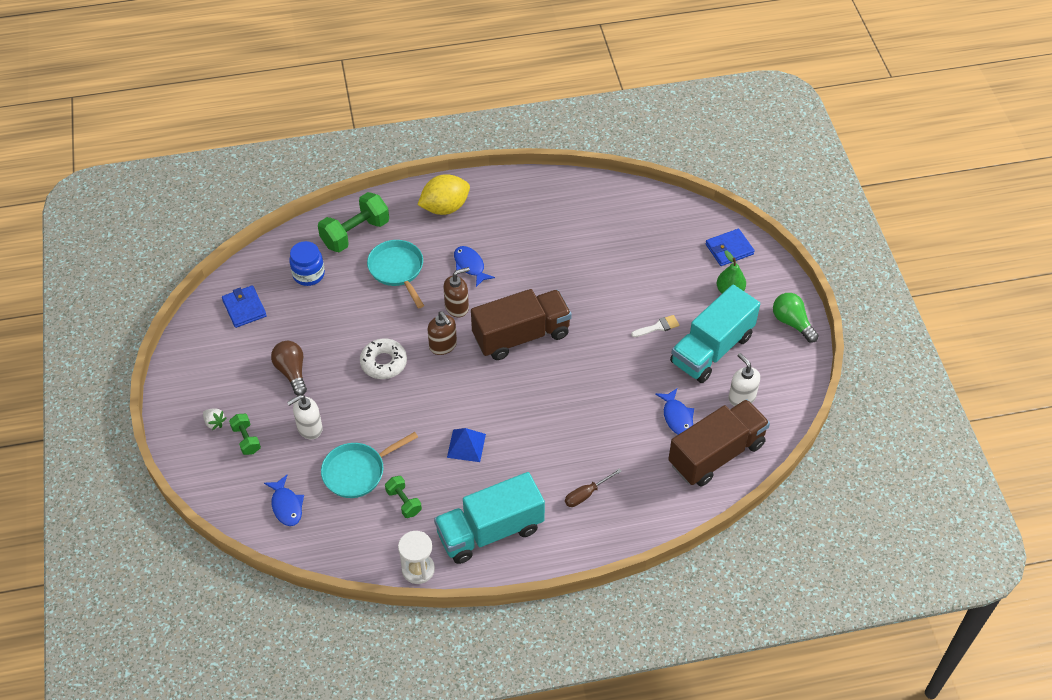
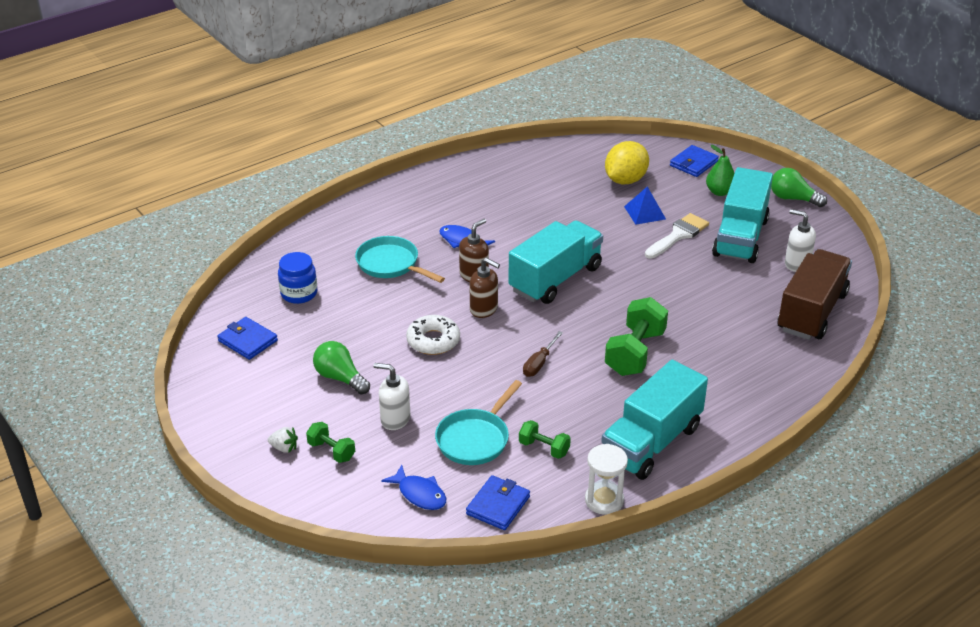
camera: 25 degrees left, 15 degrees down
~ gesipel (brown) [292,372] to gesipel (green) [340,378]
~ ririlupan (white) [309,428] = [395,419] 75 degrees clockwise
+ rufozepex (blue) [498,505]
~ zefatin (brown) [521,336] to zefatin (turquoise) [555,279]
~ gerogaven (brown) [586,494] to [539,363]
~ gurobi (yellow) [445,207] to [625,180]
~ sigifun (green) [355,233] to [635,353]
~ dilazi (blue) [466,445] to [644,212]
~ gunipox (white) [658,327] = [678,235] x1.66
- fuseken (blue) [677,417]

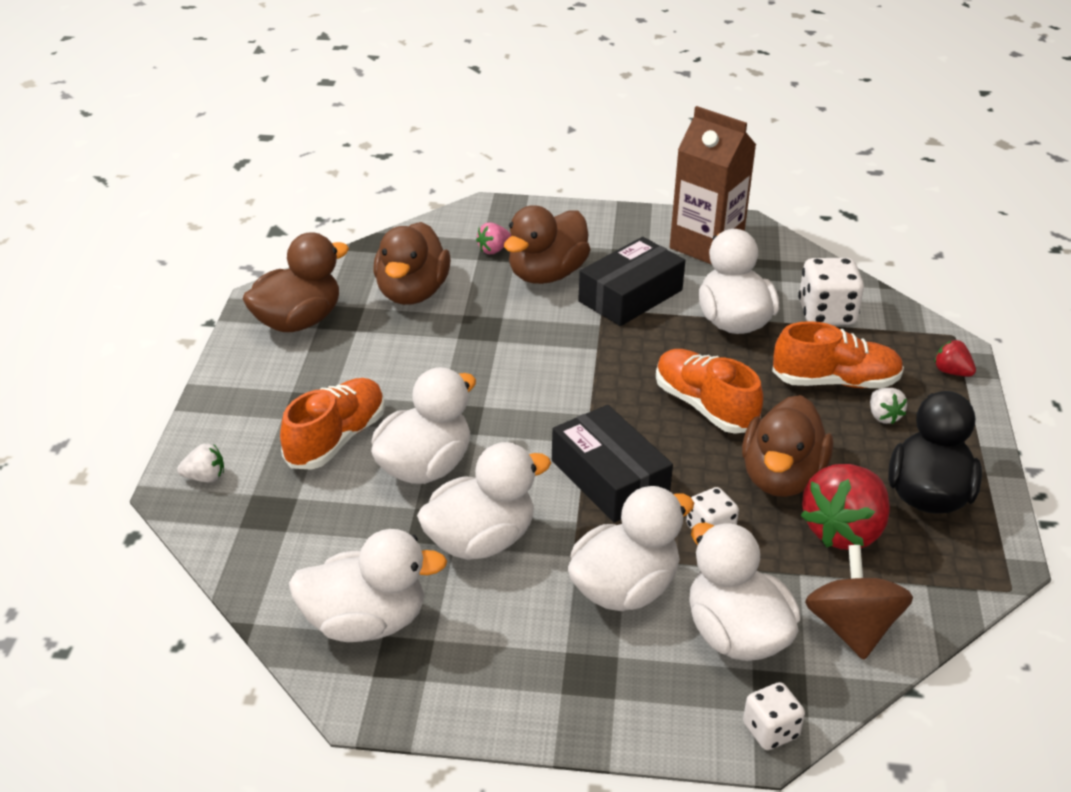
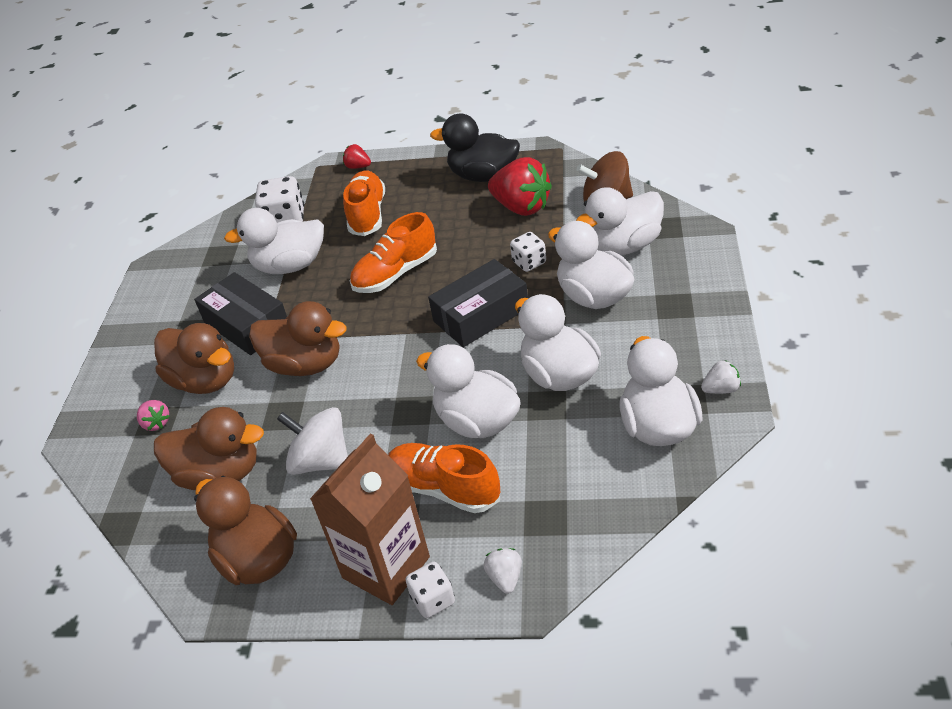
camera: 85 degrees left, 5 degrees up
~ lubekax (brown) [781,478] to [305,364]
+ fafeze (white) [321,461]
~ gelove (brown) [706,245] to [386,567]
~ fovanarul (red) [951,372] = [358,167] 75 degrees clockwise
~ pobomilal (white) [770,731] to [433,600]
~ fovanarul (white) [883,416] to [721,389]

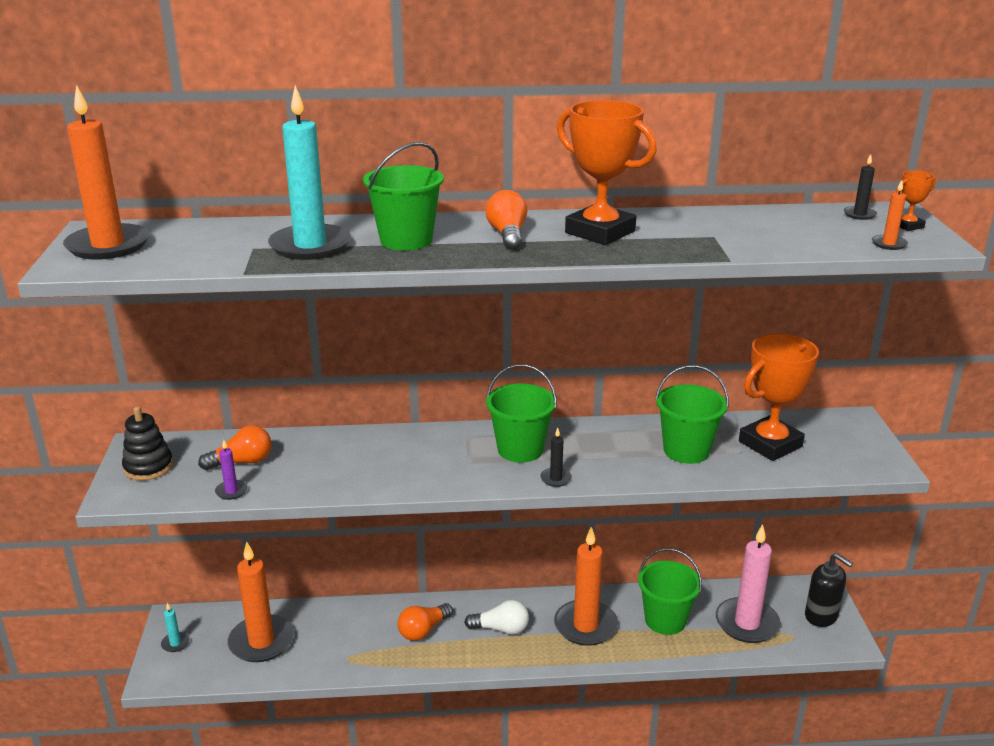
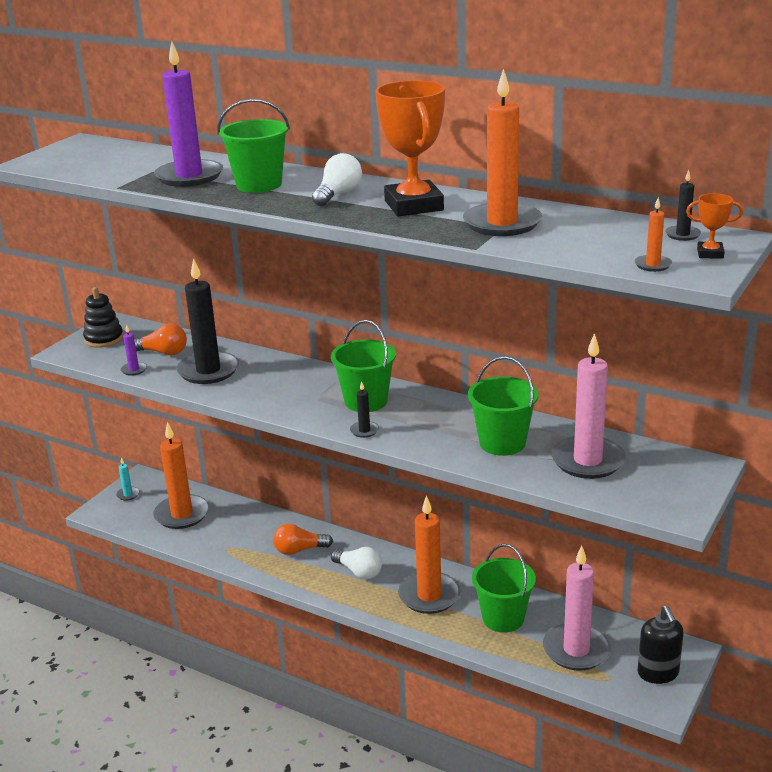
camera: 35 degrees right, 0 degrees up
~ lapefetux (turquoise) [310,246] to lapefetux (purple) [189,176]
+ lapefetux (black) [208,371]
~ gesipel (orange) [507,235] to gesipel (white) [338,194]
~ lapefetux (orange) [108,246] to [502,223]
~ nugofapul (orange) [770,444] to lapefetux (pink) [587,461]

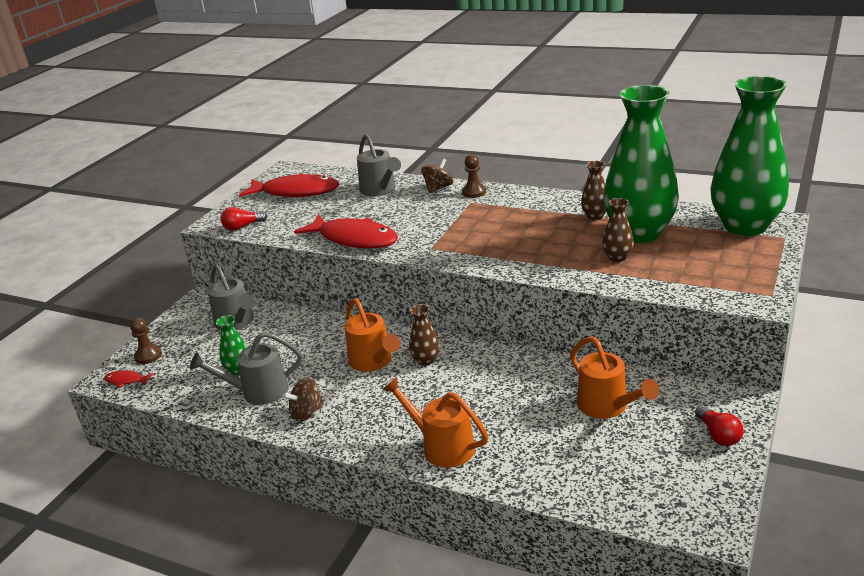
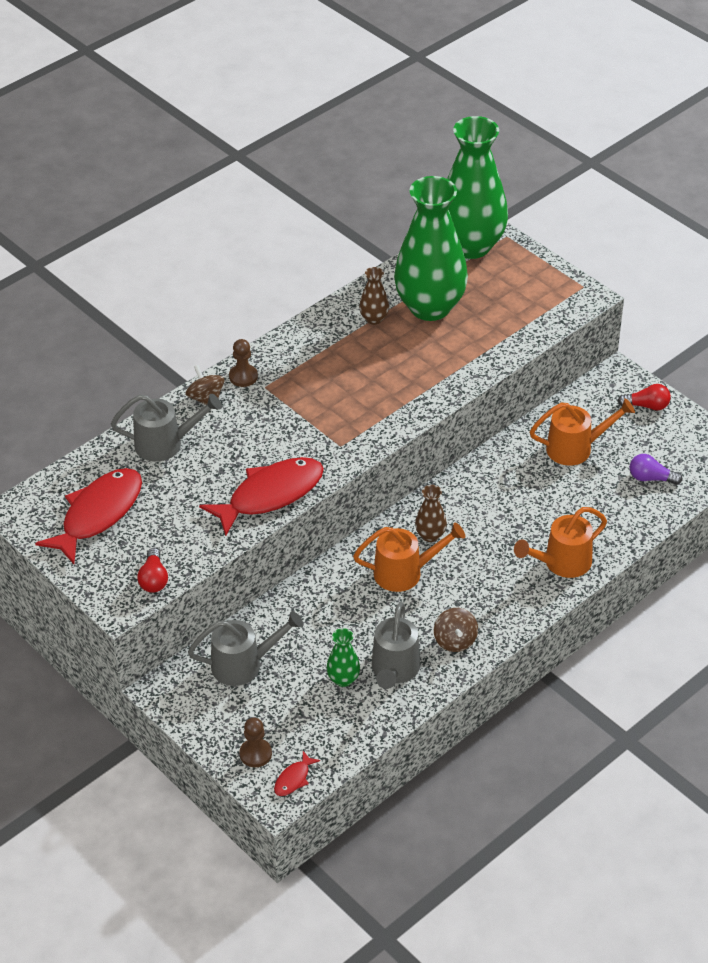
camera: 70 degrees left, 15 degrees up
+ gesipel (purple) [651,478]
- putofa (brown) [617,257]

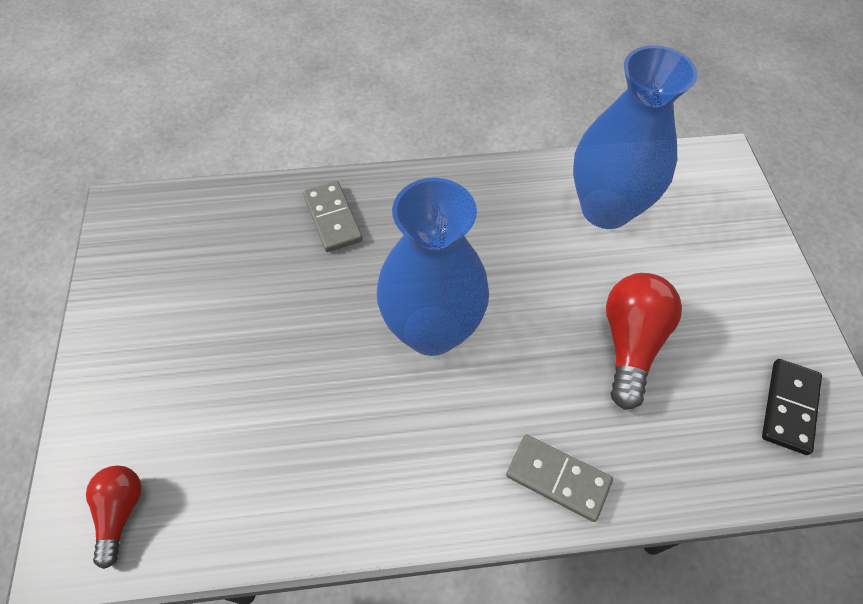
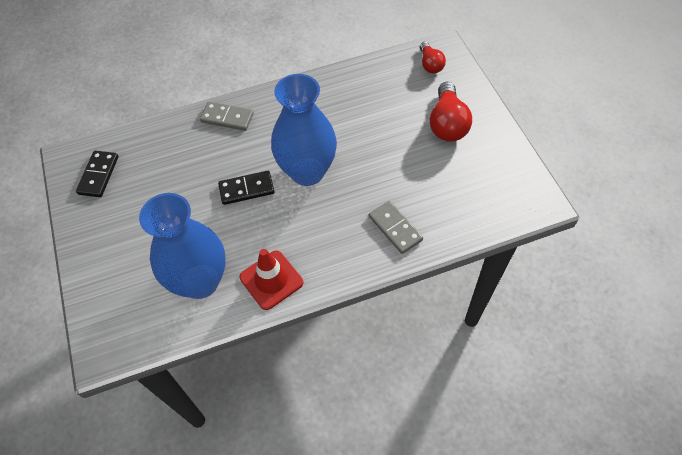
camera: 170 degrees right, 0 degrees up
+ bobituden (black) [246,189]
+ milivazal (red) [271,280]
~ gesipel (red) [630,344] to [447,123]

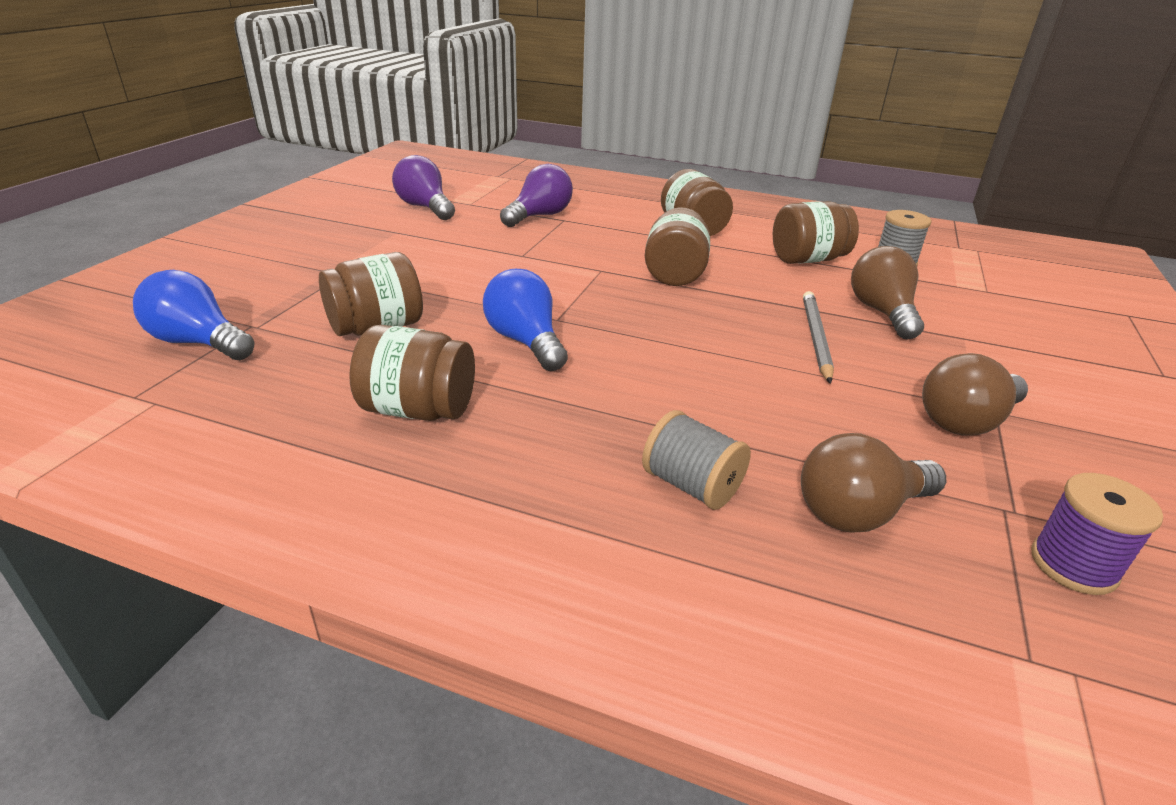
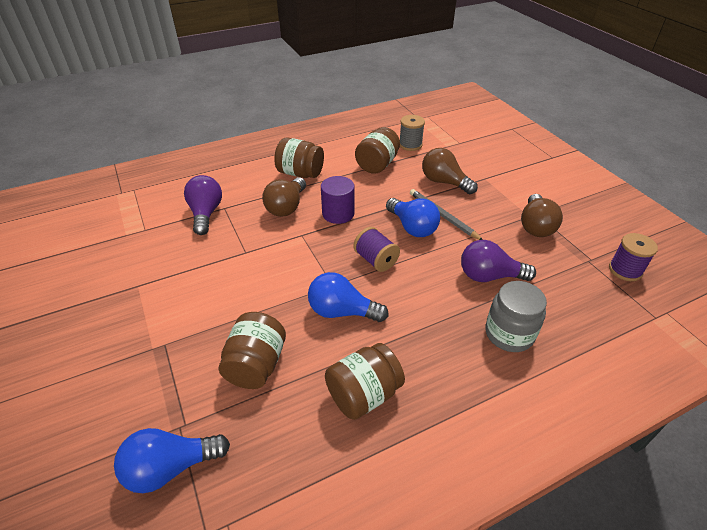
camera: 45 degrees left, 10 degrees up
~ gesipel (brown) [859,512] to [287,207]
~ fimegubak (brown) [674,274] to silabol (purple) [338,213]
+ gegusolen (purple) [376,260]
+ gesipel (blue) [412,227]
~ gesipel (purple) [425,207] to [489,276]
~ gegusolen (grey) [691,485] to fimegubak (grey) [509,334]

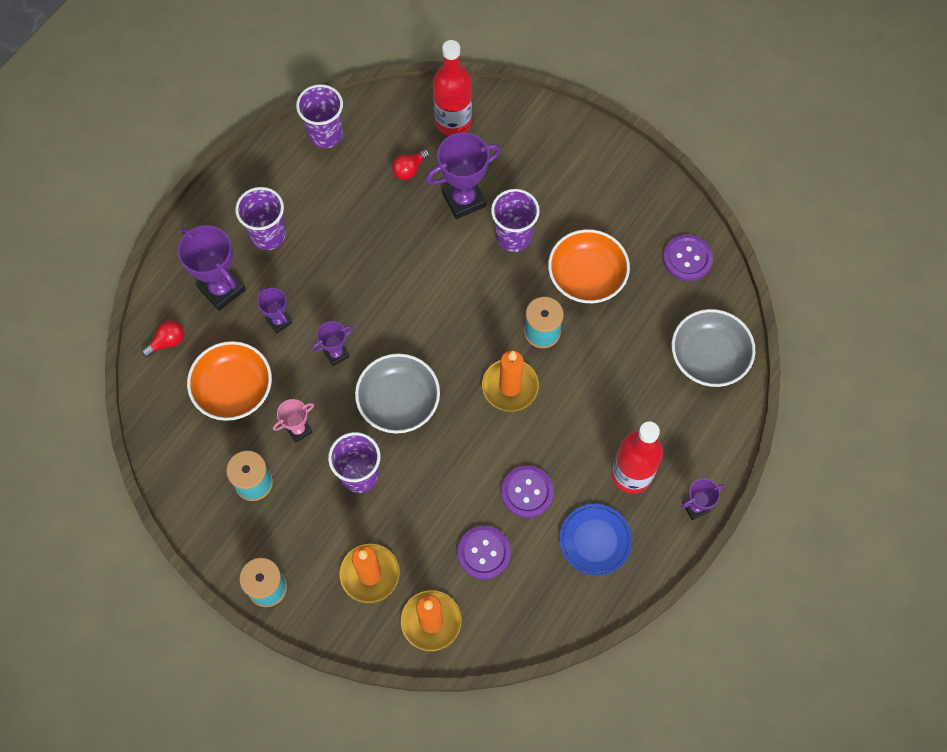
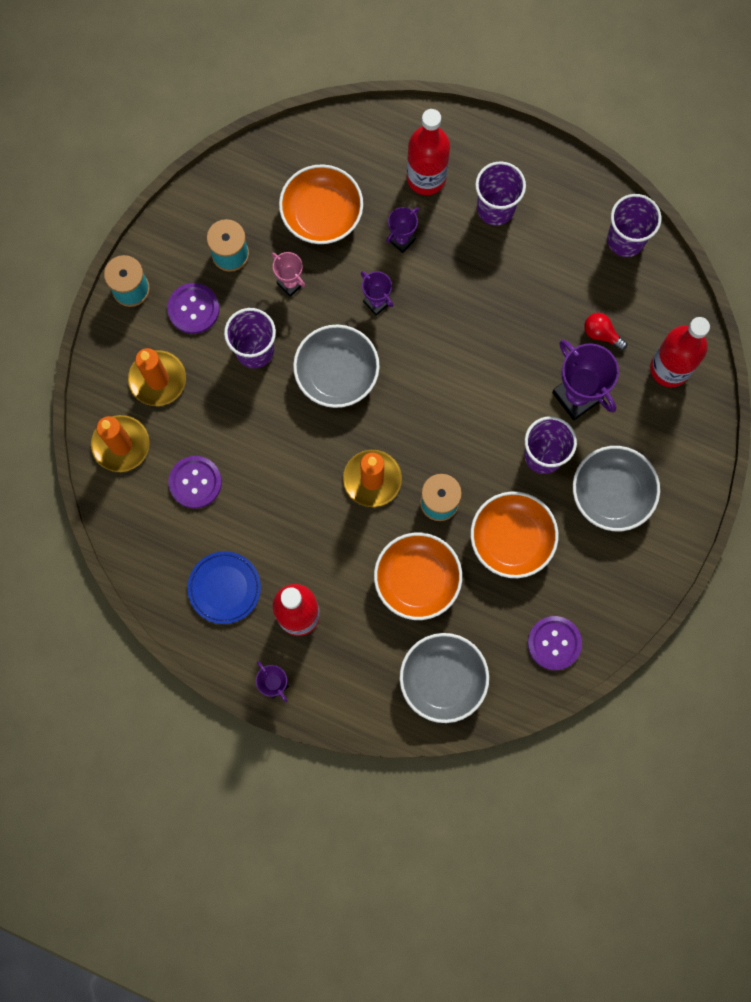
camera: 80 degrees right, 10 degrees up
~ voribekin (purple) [527,492] to [193,309]
+ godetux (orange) [417,579]
~ nugofapul (purple) [222,289] to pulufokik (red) [426,177]
+ godetux (grey) [612,493]
- gesipel (red) [167,342]

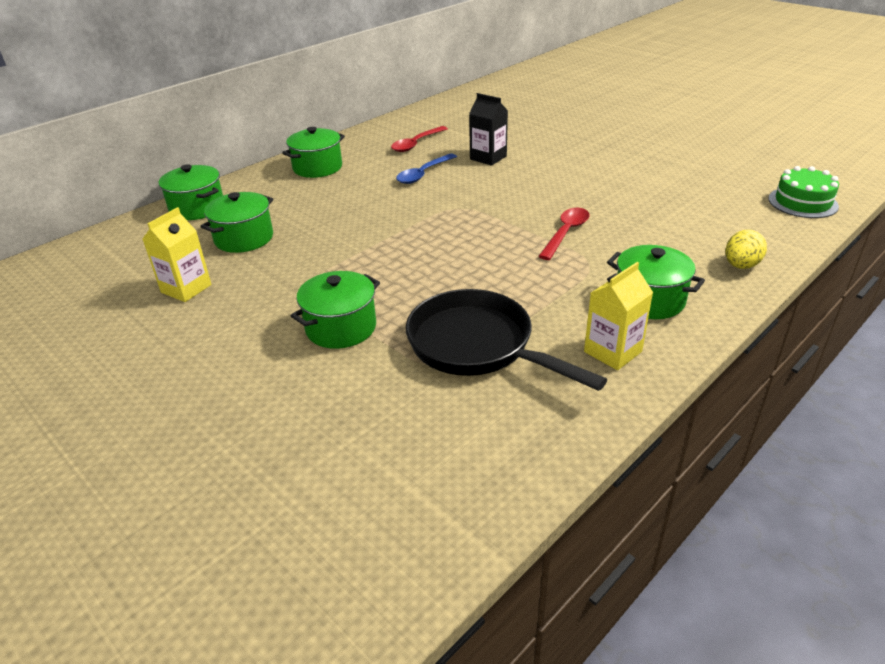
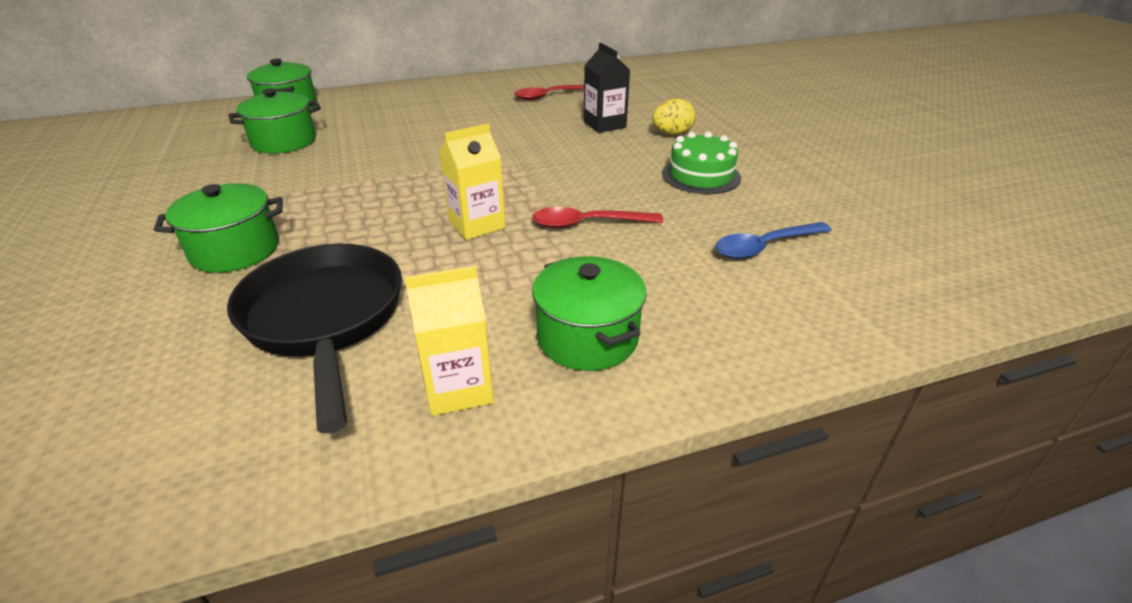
camera: 25 degrees right, 0 degrees up
~ gelove (yellow) [186,288] to [477,224]
~ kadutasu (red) [566,233] = [587,224] 150 degrees counterclockwise
~ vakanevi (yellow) [741,266] to [672,134]
~ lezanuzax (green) [802,202] to [701,175]
~ kadutasu (blue) [423,174] to [764,247]
- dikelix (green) [317,168]

